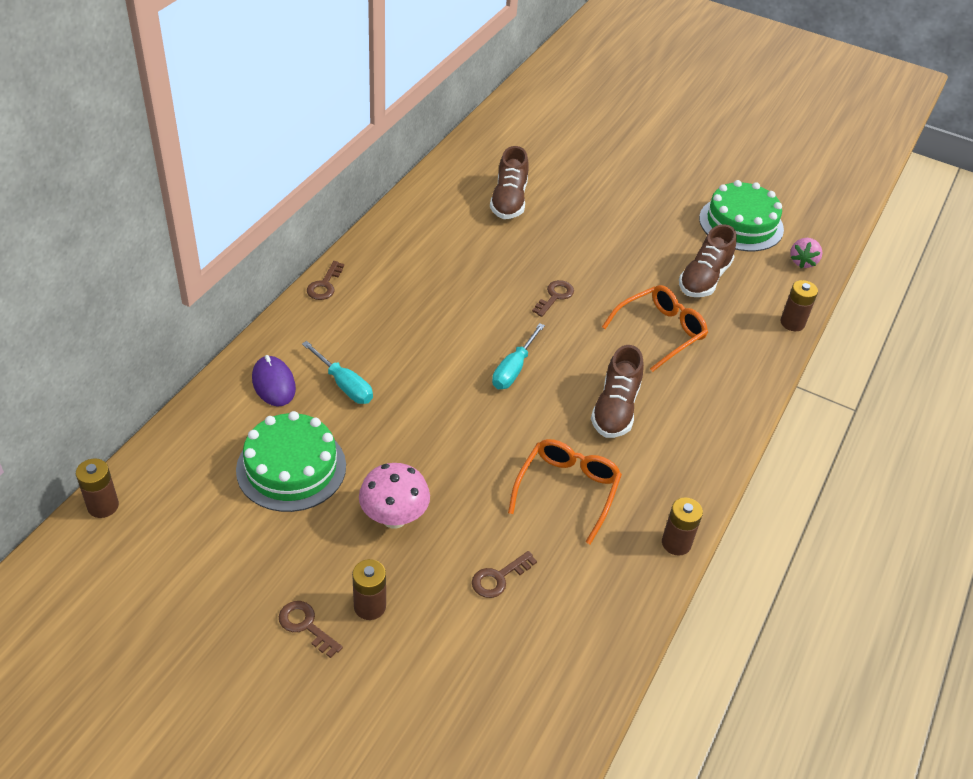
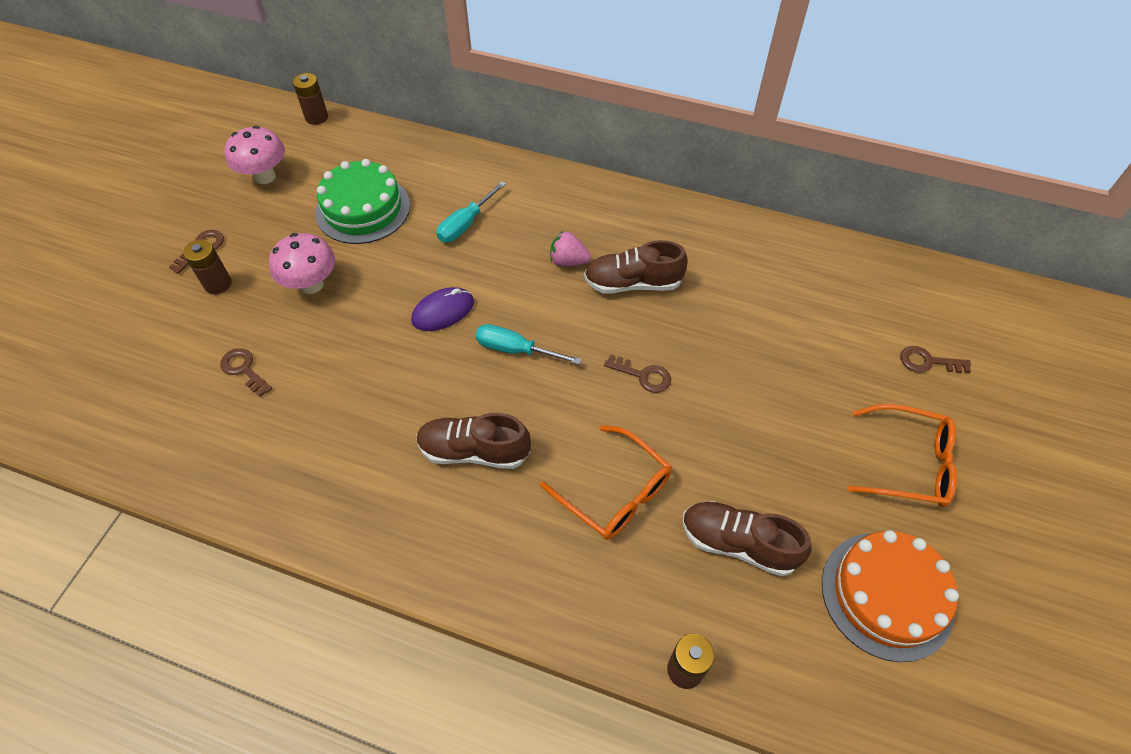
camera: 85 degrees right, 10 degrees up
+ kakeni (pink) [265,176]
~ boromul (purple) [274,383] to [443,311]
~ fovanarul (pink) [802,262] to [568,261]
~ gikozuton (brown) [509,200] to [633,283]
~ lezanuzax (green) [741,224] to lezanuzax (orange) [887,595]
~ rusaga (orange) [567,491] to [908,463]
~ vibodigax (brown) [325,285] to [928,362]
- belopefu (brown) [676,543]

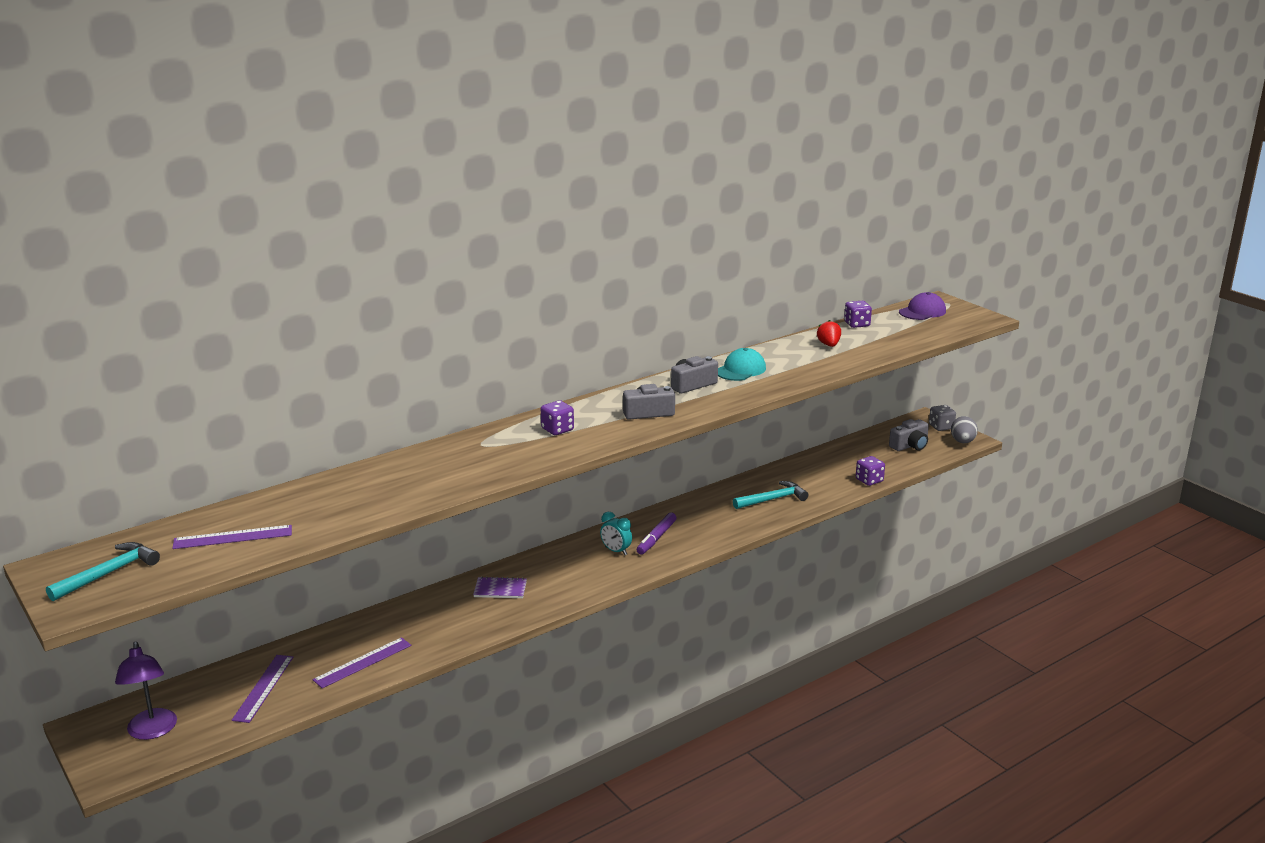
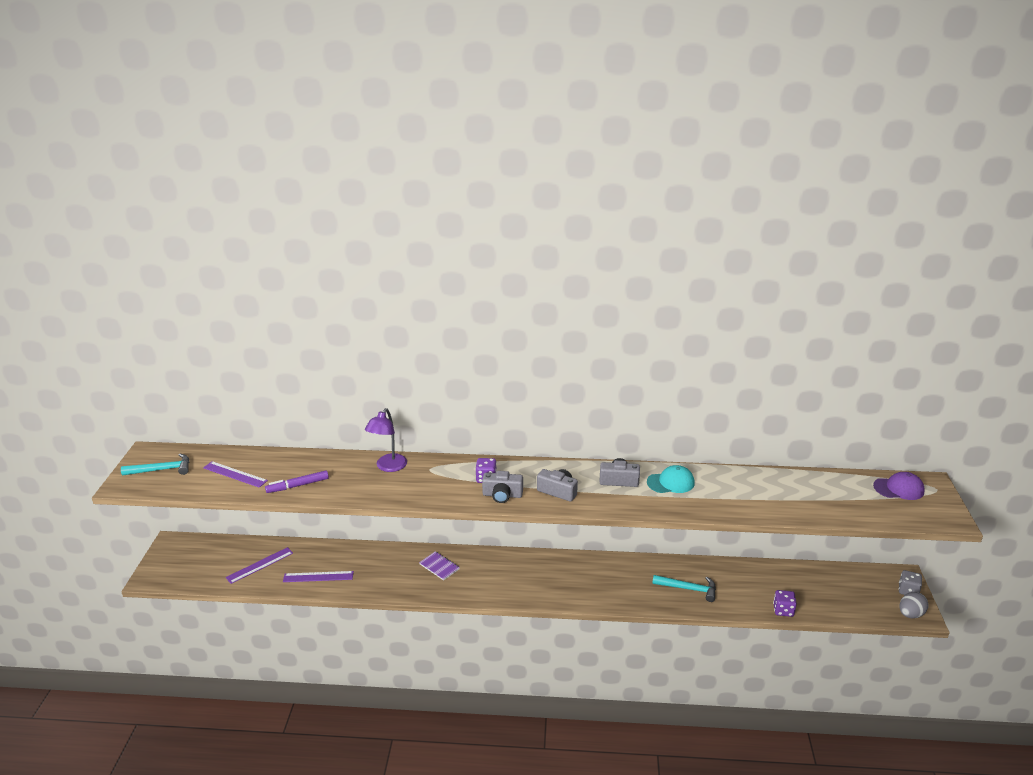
camera: 40 degrees right, 5 degrees up
~ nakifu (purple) [656,538] to [298,486]
~ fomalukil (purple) [152,731] to [388,467]
~ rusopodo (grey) [910,445] to [502,495]
- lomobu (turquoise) [616,551]
- fovanarul (red) [829,345]
- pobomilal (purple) [856,324]

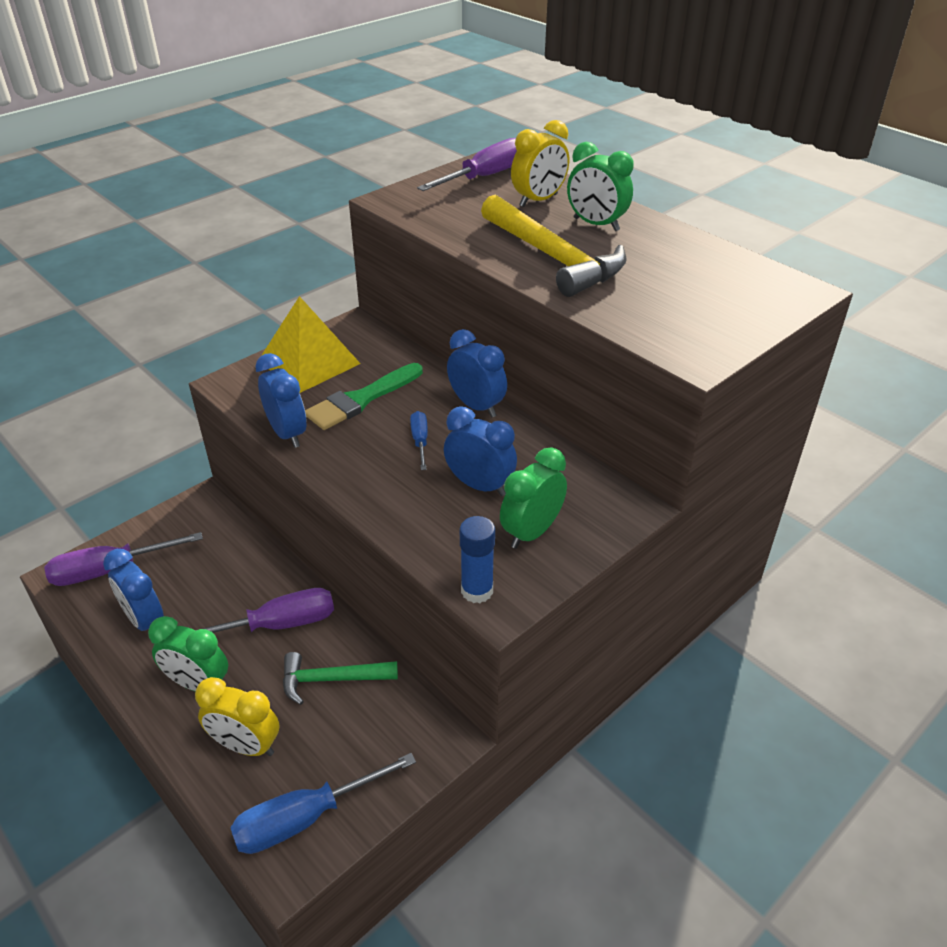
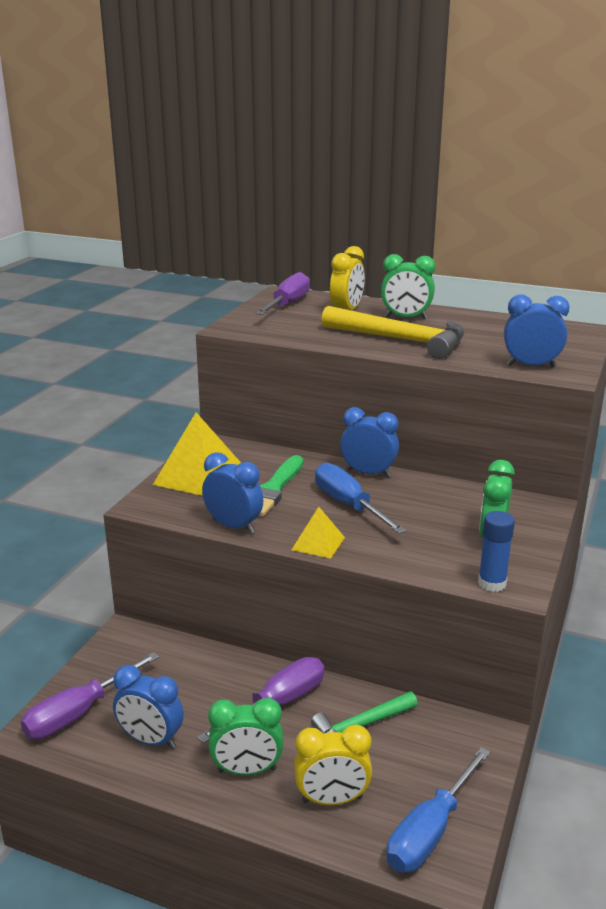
camera: 25 degrees left, 15 degrees down
+ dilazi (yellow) [318,543]
~ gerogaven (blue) [420,441] = [348,505] x1.86
~ lomobu (blue) [479,485] to [531,366]

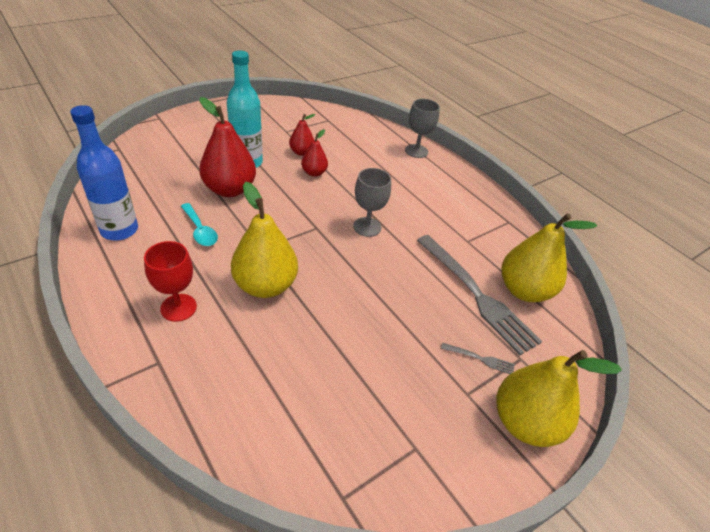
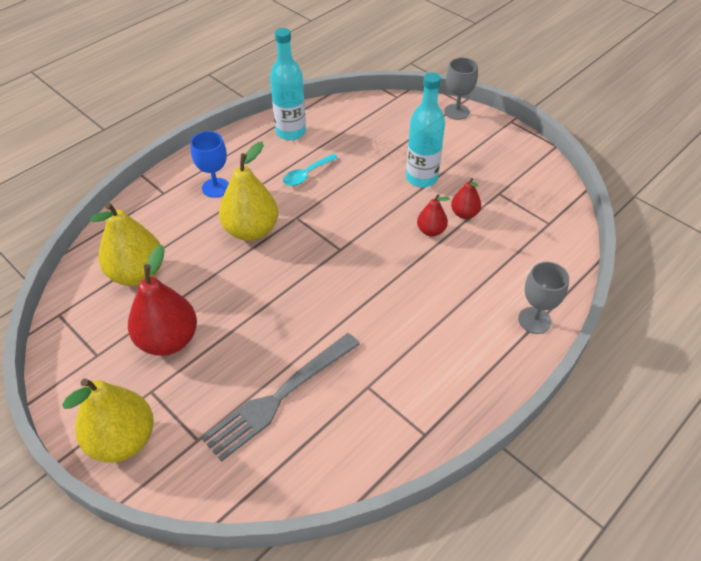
camera: 85 degrees right, 5 degrees up
~ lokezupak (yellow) [524,290] to [137,273]
~ lokezupak (red) [230,189] to [168,340]
~ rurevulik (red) [178,307] to rurevulik (blue) [216,188]
~ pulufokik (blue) [119,230] to pulufokik (turquoise) [290,132]
~ rurevulik (grey) [367,227] to [456,112]
- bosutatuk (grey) [480,359]

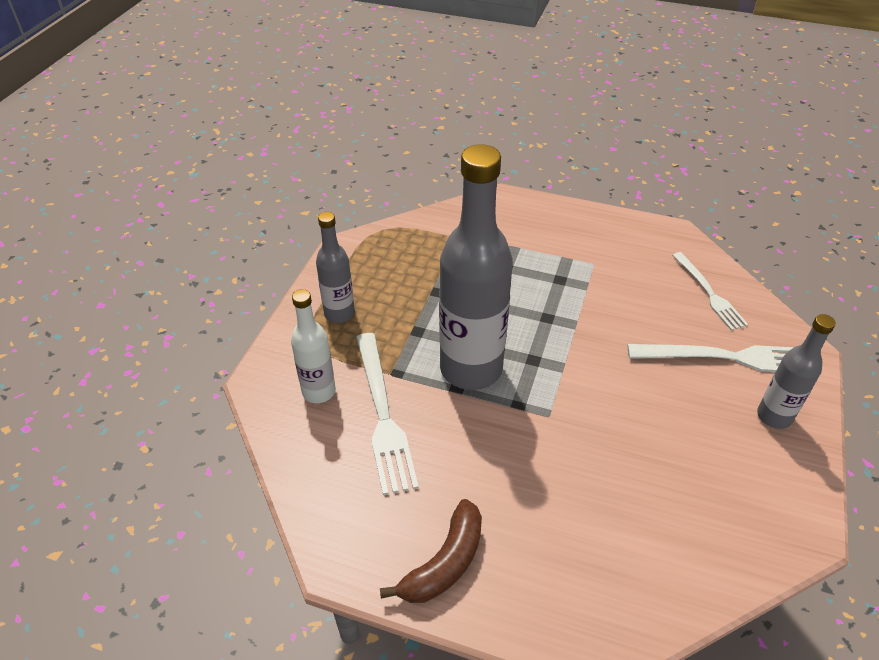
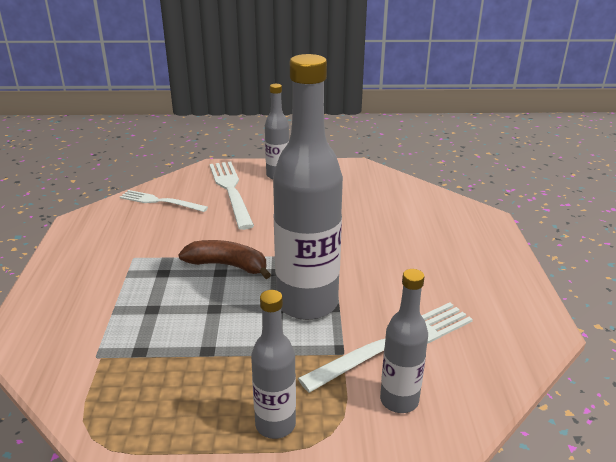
camera: 110 degrees left, 15 degrees down
~ bosutatuk (white) [709,293] = [160,201] 120 degrees counterclockwise
~ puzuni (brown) [445,563] to [227,265]
~ pulufokik (white) [319,391] to pulufokik (grey) [399,400]

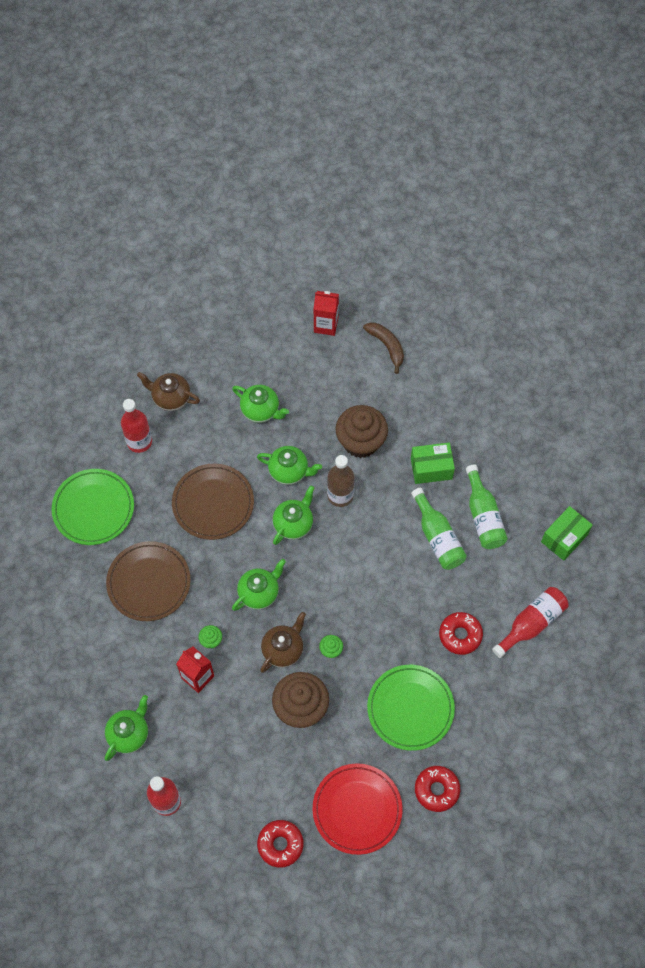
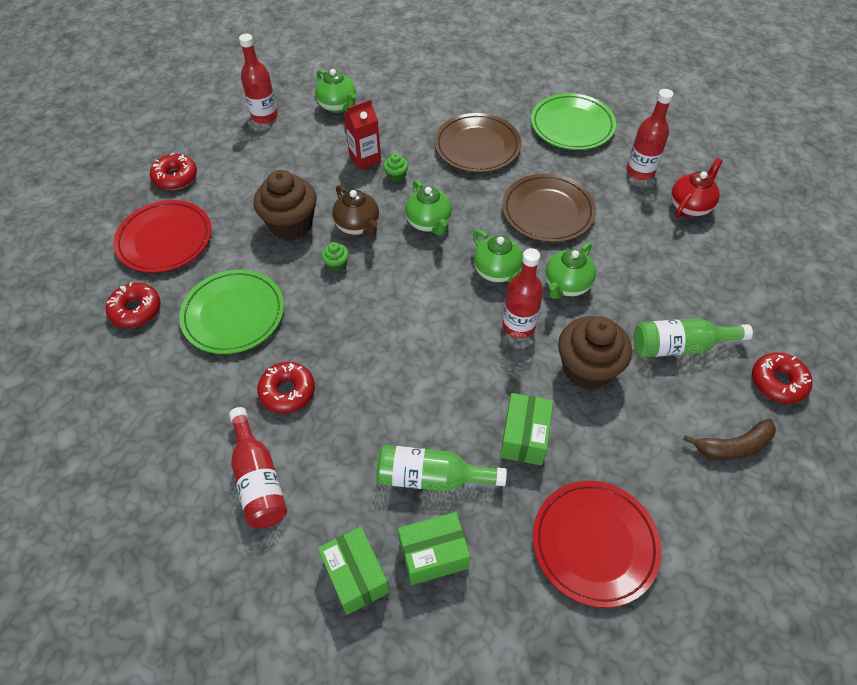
camera: 110 degrees right, 10 degrees down
+ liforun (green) [433,554]
~ pulufokik (brown) [340,495] to pulufokik (red) [518,325]
+ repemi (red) [594,544]
~ pulufokik (green) [438,537] to [679,346]
~ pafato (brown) [171,398] to pafato (red) [690,206]
~ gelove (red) [326,325] to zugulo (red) [778,382]
- pafato (green) [261,410]

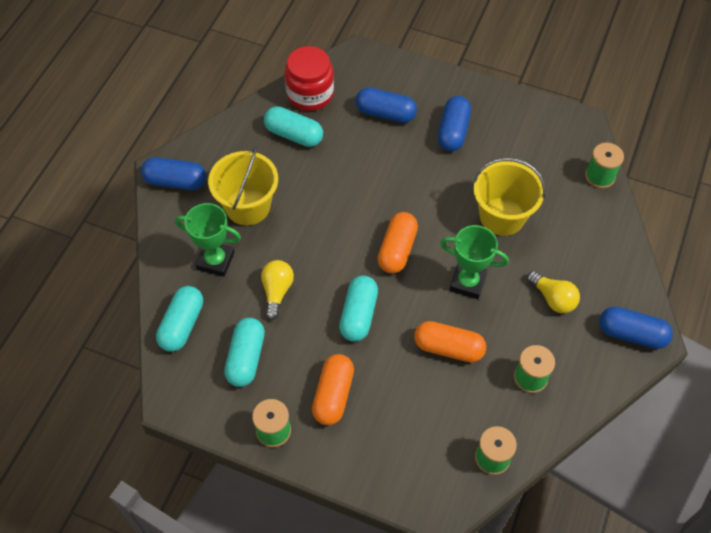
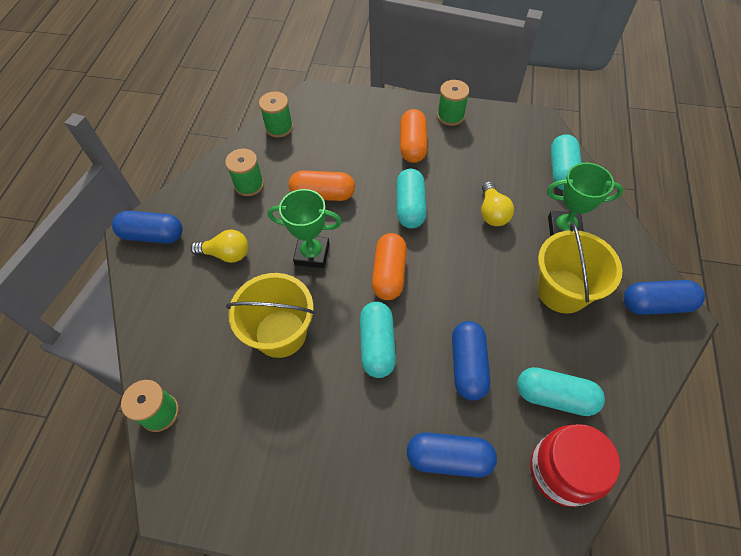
camera: 170 degrees right, 0 degrees up
~ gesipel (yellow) [553,298] = [226,254] 150 degrees clockwise
~ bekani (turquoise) [246,358] to [377,345]
~ bekani (blue) [453,131] to [468,365]

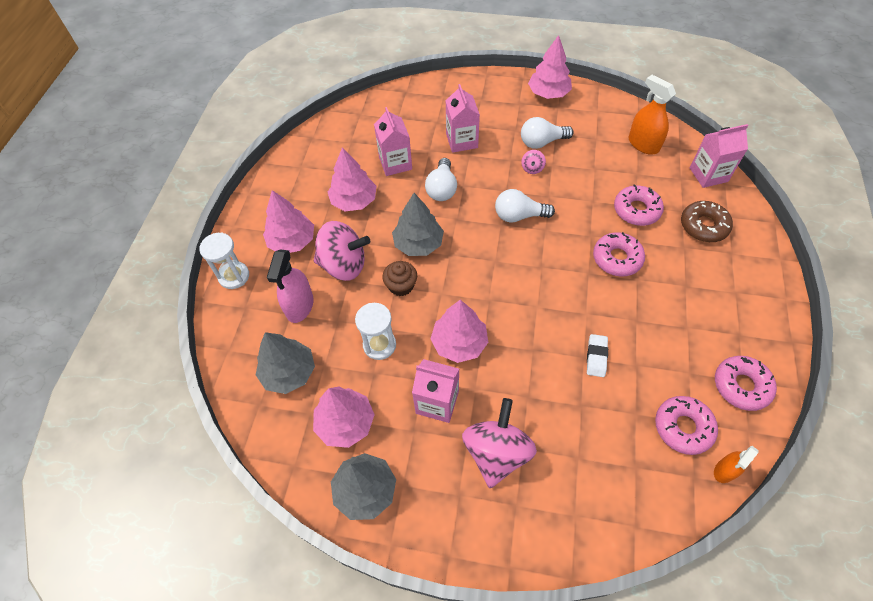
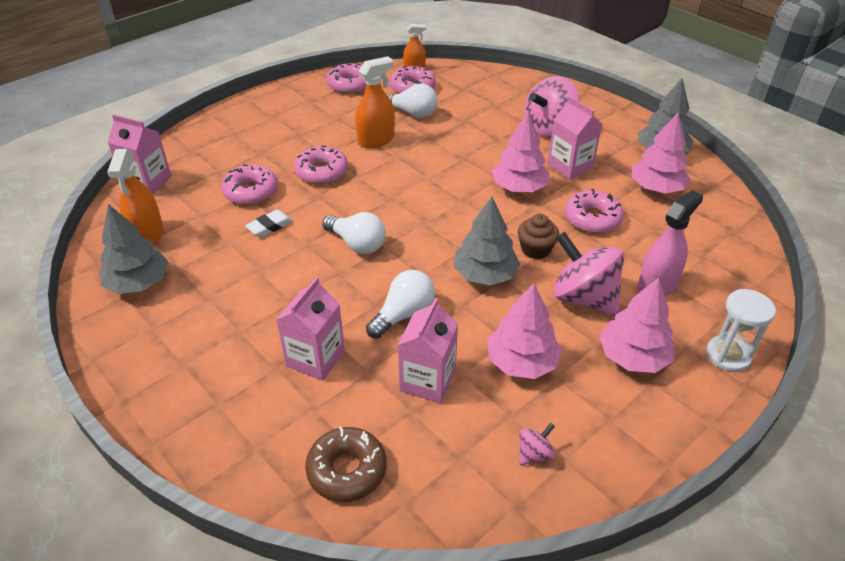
camera: 145 degrees left, 15 degrees down
~ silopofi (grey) [289,372] to [138,283]
~ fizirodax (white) [596,357] to [269,226]
~ zugulo (brown) [703,226] to [347,470]
+ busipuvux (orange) [376,140]
~ gesipel (white) [542,142] to [412,113]
~ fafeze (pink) [532,168] to [534,454]
~ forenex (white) [379,345] to zugulo (pink) [592,218]
- silopofi (pink) [548,93]

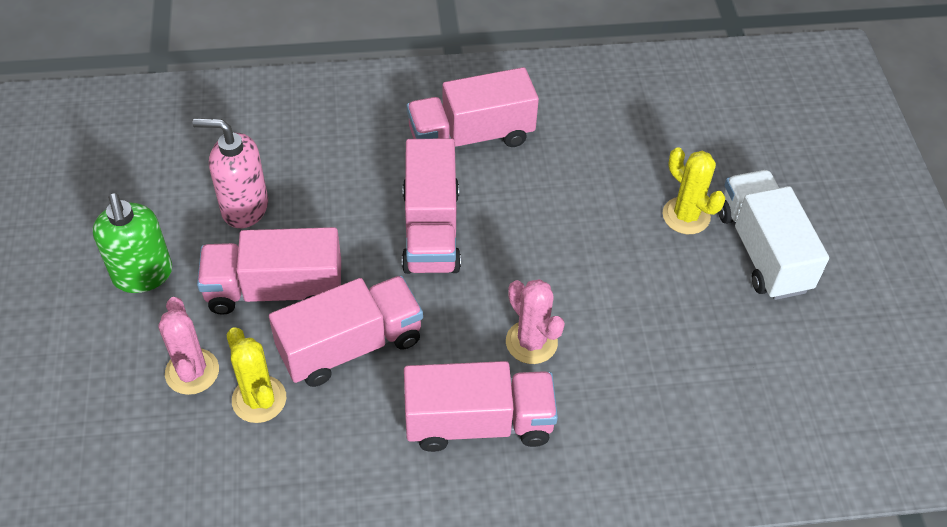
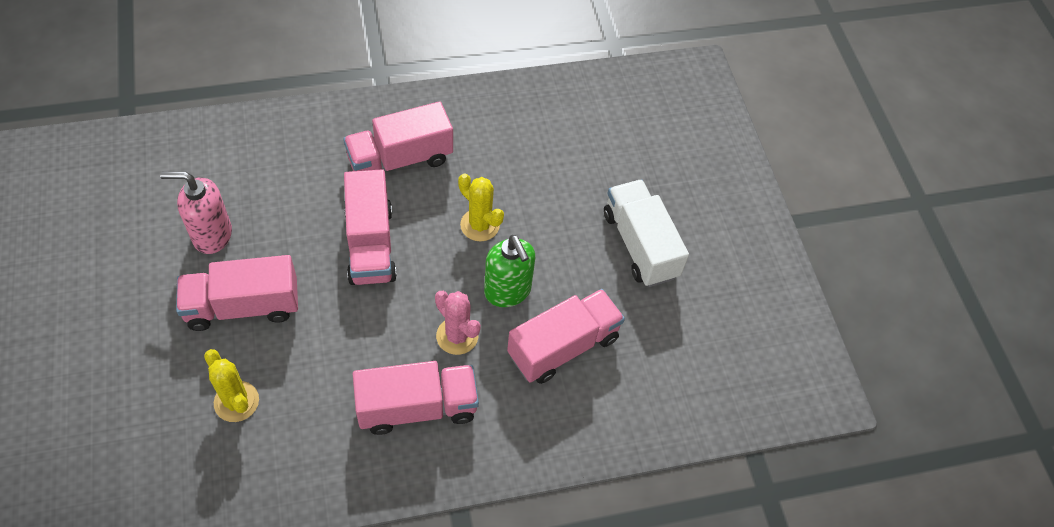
camera: 10 degrees left, 5 degrees up
~ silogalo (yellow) [686,216] to [480,225]
~ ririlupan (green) [143,275] to [508,291]
~ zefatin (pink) [350,346] to [563,346]
- silogalo (pink) [192,372]

